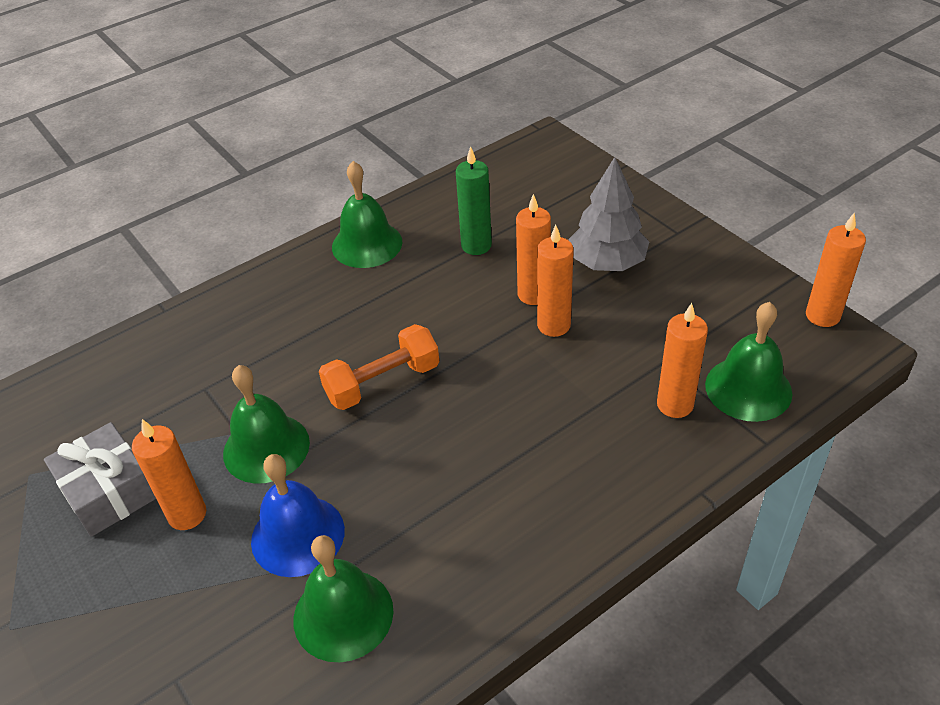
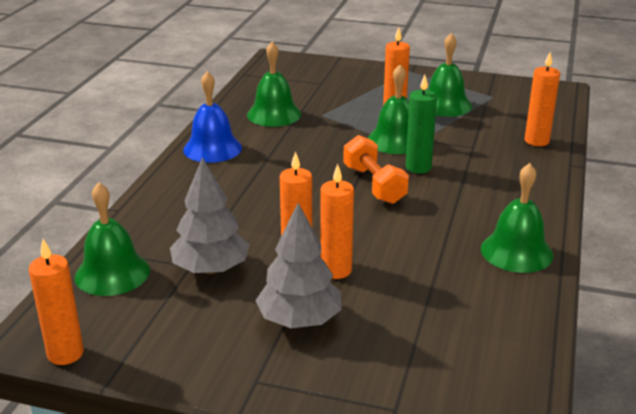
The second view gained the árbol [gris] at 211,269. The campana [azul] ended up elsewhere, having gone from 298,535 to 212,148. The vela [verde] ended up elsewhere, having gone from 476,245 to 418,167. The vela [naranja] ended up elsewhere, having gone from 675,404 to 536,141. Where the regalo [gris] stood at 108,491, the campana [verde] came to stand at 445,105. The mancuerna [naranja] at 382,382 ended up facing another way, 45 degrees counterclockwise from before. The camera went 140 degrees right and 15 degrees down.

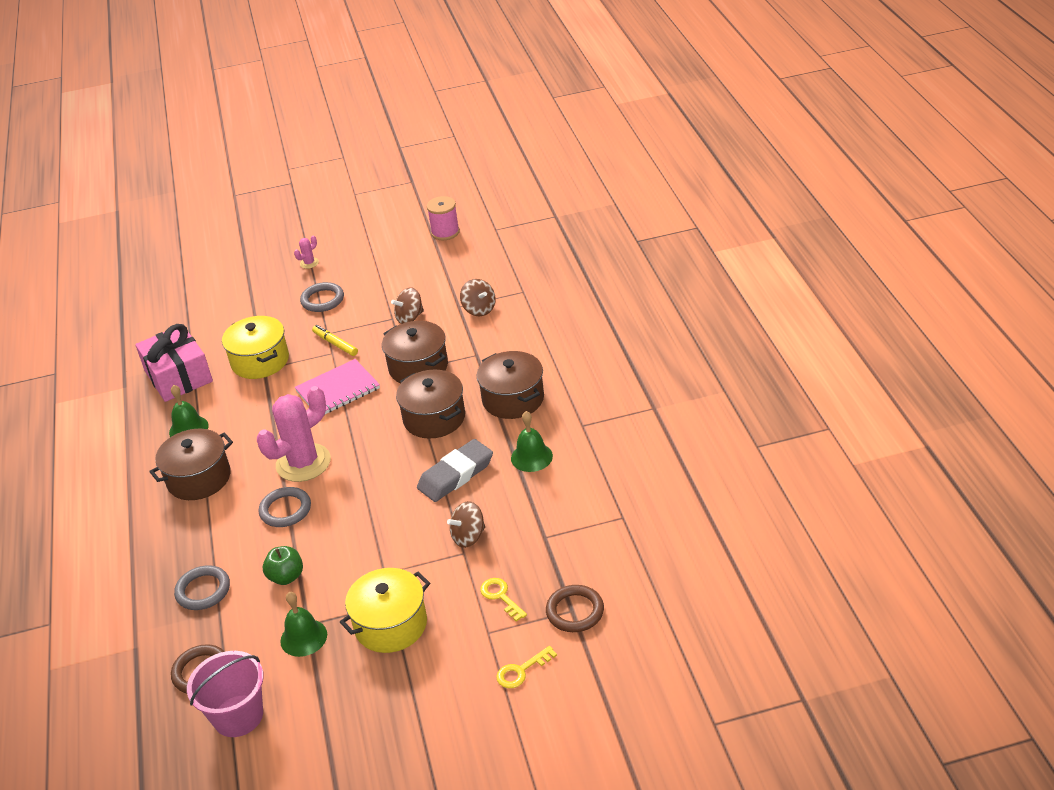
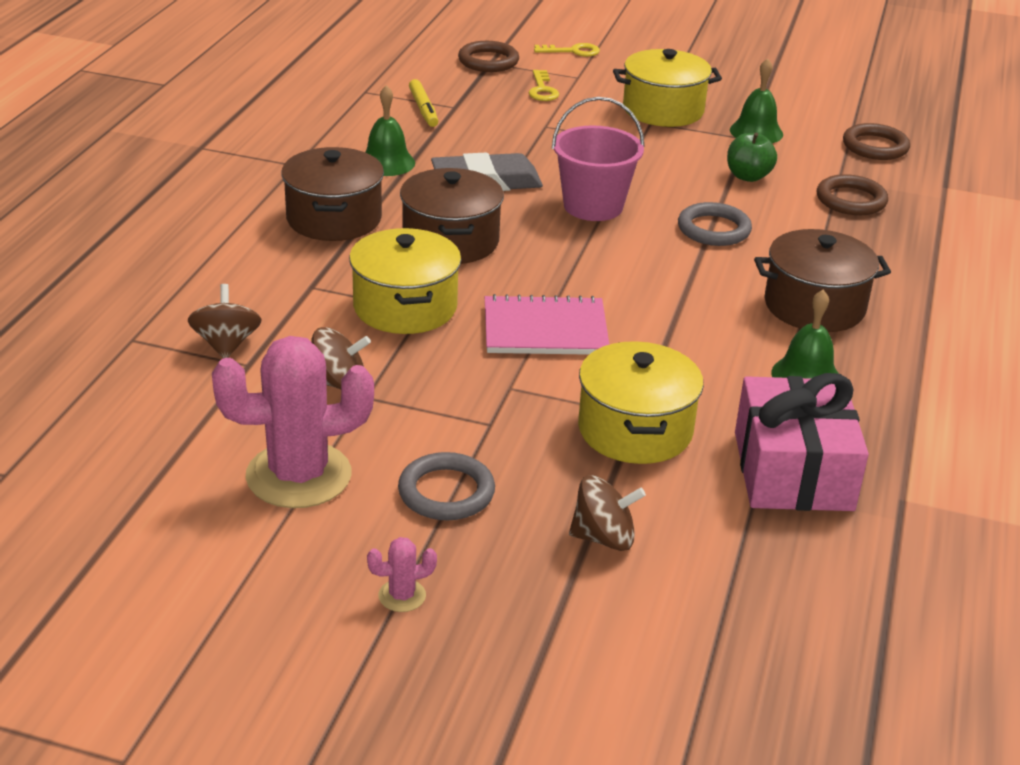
The second view lost the carrete [rosa] at 445,232. The balde [rosa] ended up elsewhere, having gone from 238,716 to 593,206. The cactus [rosa] ended up elsewhere, having gone from 303,463 to 298,475. The rotulador [amarillo] ended up elsewhere, having gone from 335,344 to 423,109. The peonza [marrón] ended up elsewhere, having gone from 468,537 to 603,538. What was the anillo [gris] at 203,590 turned into the anillo [marrón] at 851,200. What was the olla [marrón] at 418,367 turned into the olla [amarillo] at 405,307. The camera went 155 degrees left and 5 degrees down.

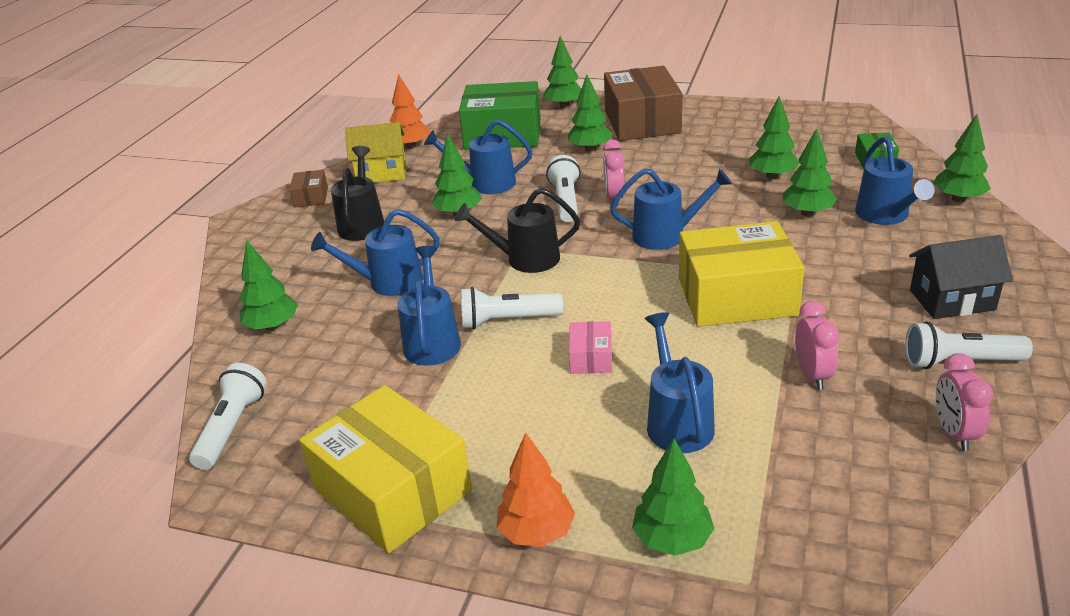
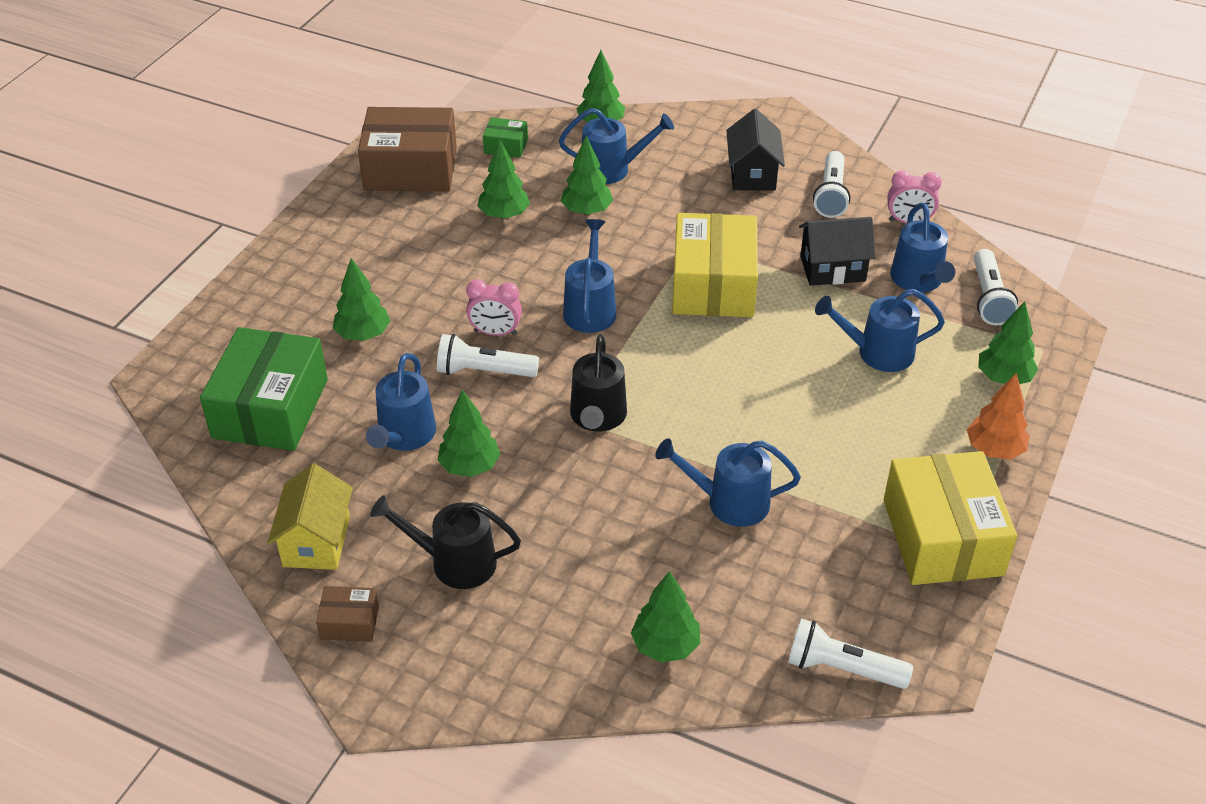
The second view lost the árbol [naranja] at 410,146. The second view lost the árbol [verde] at 564,105. The second view lost the caja [rosa] at 591,358. The regadera [azul] ended up elsewhere, having gone from 388,282 to 918,281. The lámpara de mano [blanco] ended up elsewhere, having gone from 507,320 to 989,298. The caja [marrón] ended up elsewhere, having gone from 642,122 to 410,169. Where the despertador [rosa] stood at 812,375, the casa [negro] came to stand at 832,269. The caja [amarillo] at 393,490 ended up facing another way, 60 degrees counterclockwise from before. The camera went 85 degrees left and 10 degrees up.

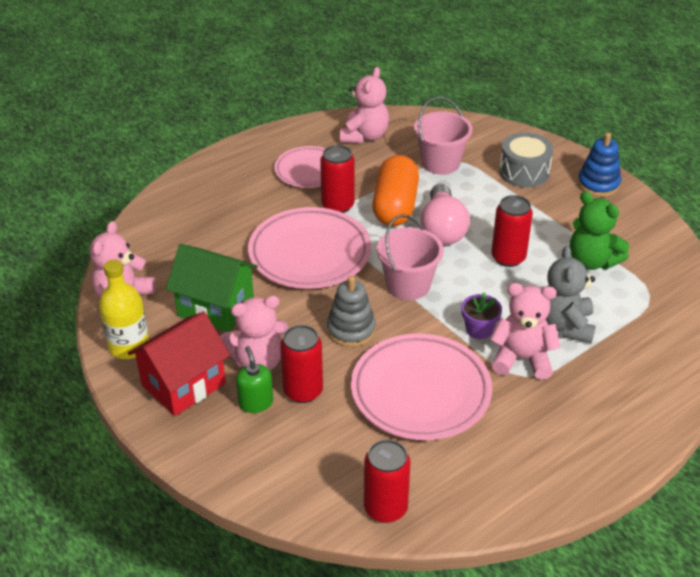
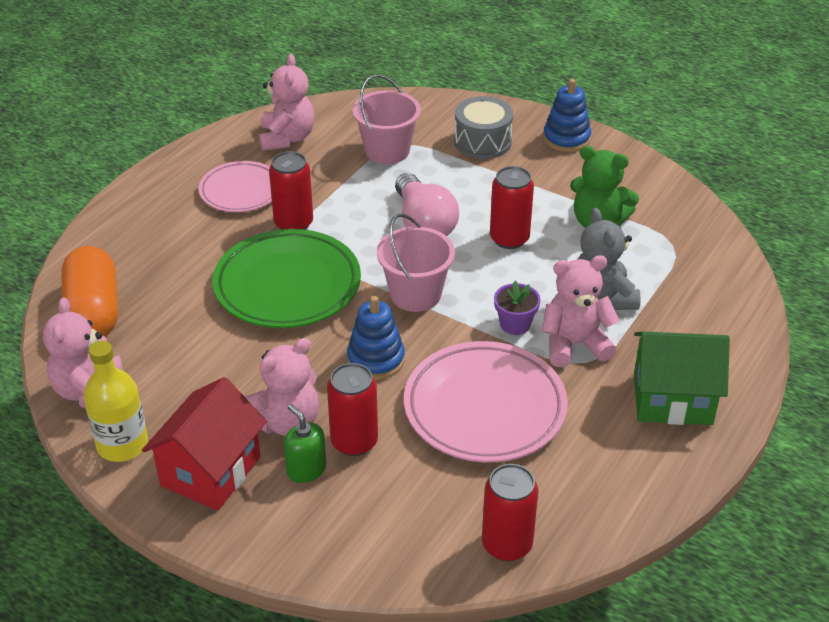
The casa [verde] ended up elsewhere, having gone from 216,307 to 672,399. The cápsula [naranja] ended up elsewhere, having gone from 395,206 to 93,312. What was the plato [rosa] at 309,254 turned into the plato [verde] at 287,285. What was the juguete apilable [gris] at 351,330 turned into the juguete apilable [azul] at 376,359. The camera went 20 degrees left and 0 degrees up.

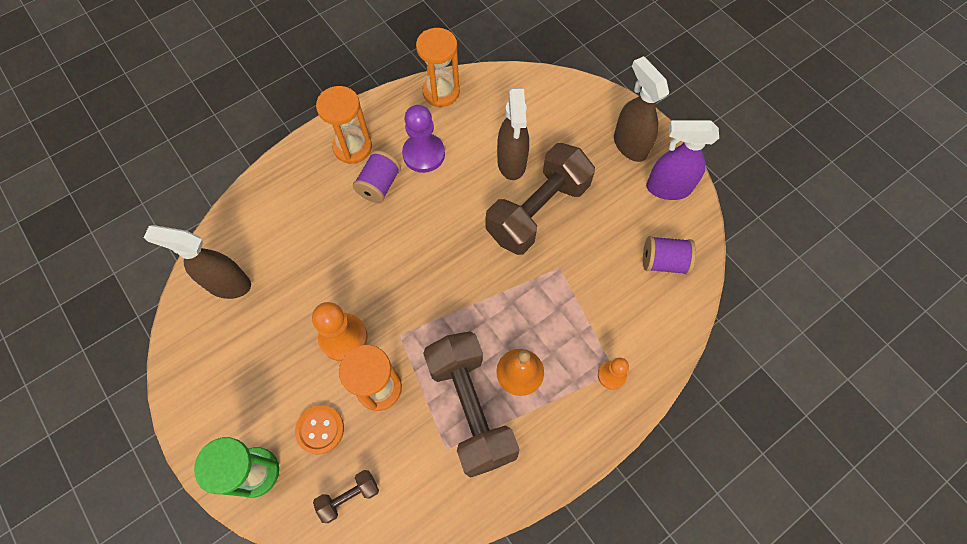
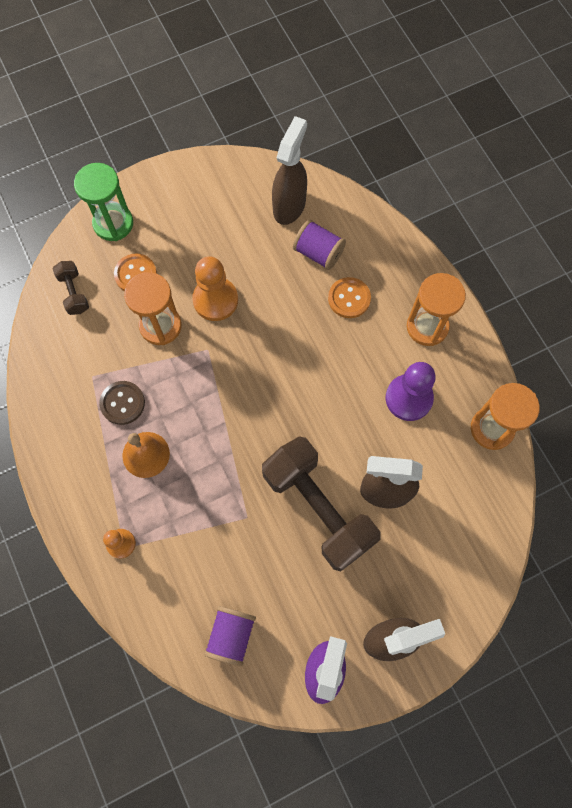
The second view gained the botón [naranja] at 349,298. The carrete [morado] ended up elsewhere, having gone from 379,185 to 318,253. Where the mancuerna [marrón] stood at 471,408, the botón [marrón] came to stand at 122,403. The camera went 100 degrees right and 5 degrees up.

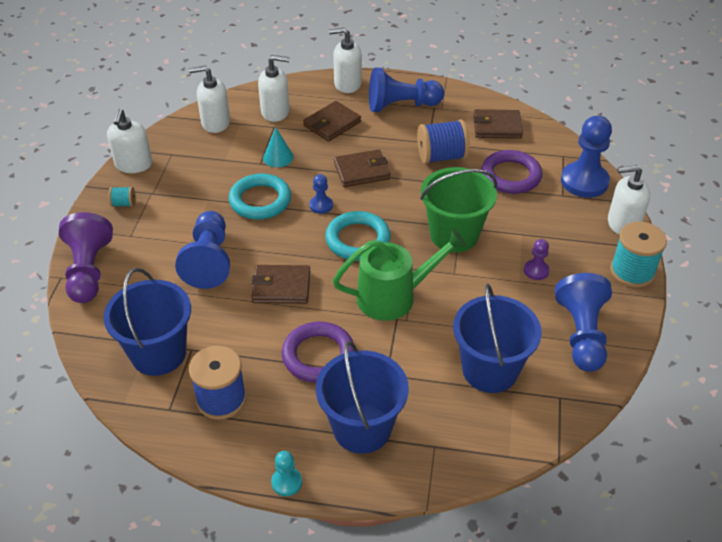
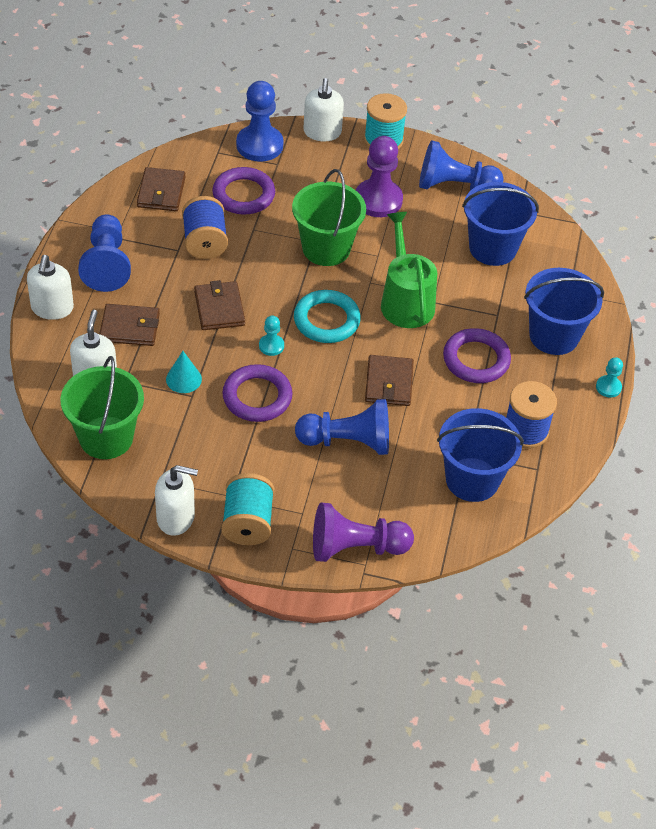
Where the dispensador de jabón [blanco] stood at 215,123, the balde [verde] came to stand at 106,437. What was the anillo [turquesa] at 260,200 turned into the anillo [morado] at 257,397. What was the peón [azul] at 321,205 turned into the peón [turquesa] at 271,346. The cartera [marrón] at 332,124 ended up facing another way, 45 degrees counterclockwise from before. The size of the carrete [turquesa] at 124,204 changed by a factor of 2.08. The size of the peón [morado] at 536,270 changed by a factor of 2.07. The camera went 90 degrees left and 5 degrees up.

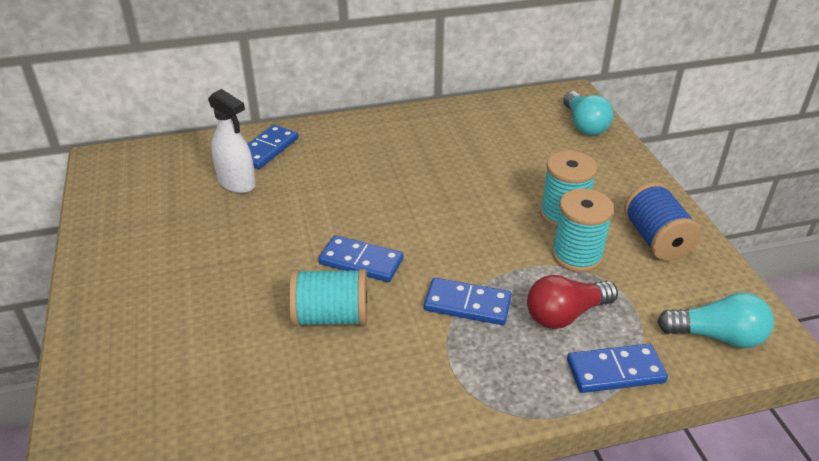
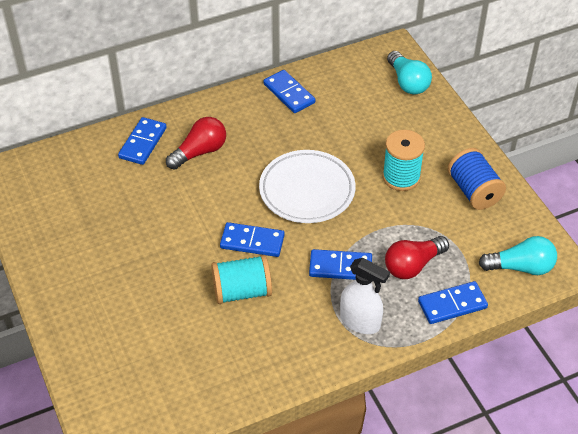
The second view lost the carrete [turquesa] at 577,255. The second view gained the bombilla [rojo] at 200,152. The second view gained the plato [blanco] at 307,190. The second view gained the ficha de dominó [azul] at 289,93. The pulverizador [blanco] ended up elsewhere, having gone from 237,183 to 360,322. The camera went 10 degrees left and 10 degrees up.

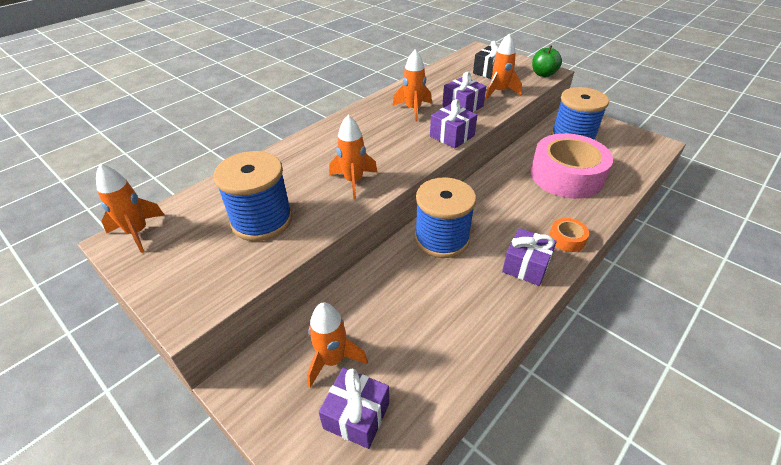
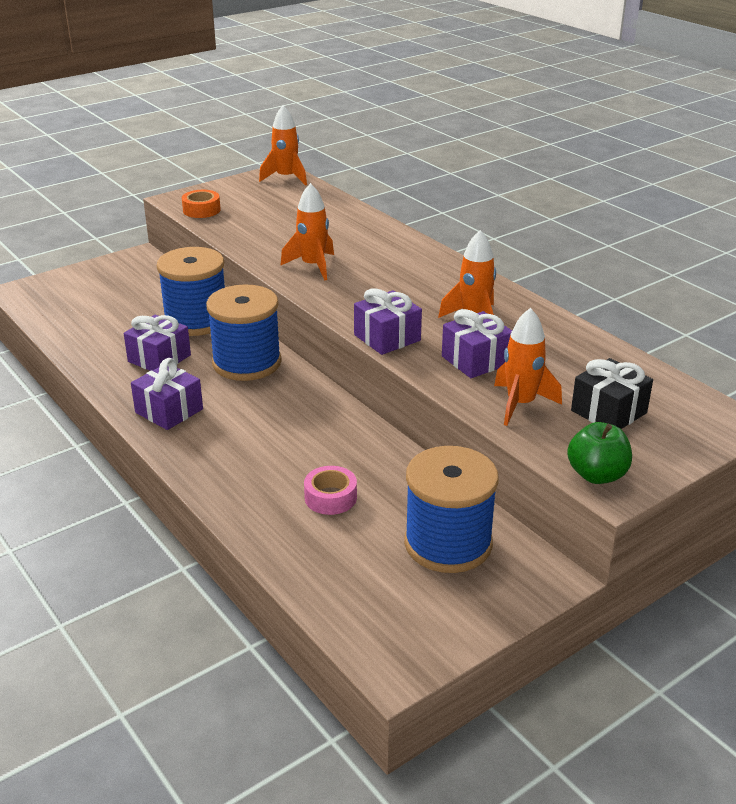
The second view lost the cohete [naranja] at 333,360. The carrete [azul] ended up elsewhere, having gone from 262,220 to 196,320. The regalo [morado] ended up elsewhere, having gone from 356,415 to 159,358. The cinta adhesiva [naranja] ended up elsewhere, having gone from 567,239 to 201,210. The size of the cinta adhesiva [rosa] at 566,176 changed by a factor of 0.42. The camera went 100 degrees right and 10 degrees down.

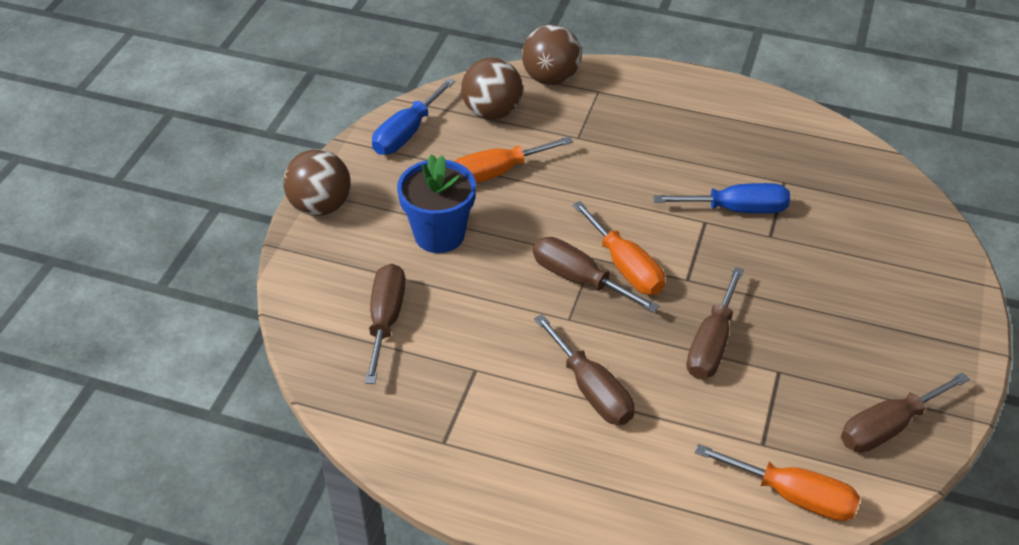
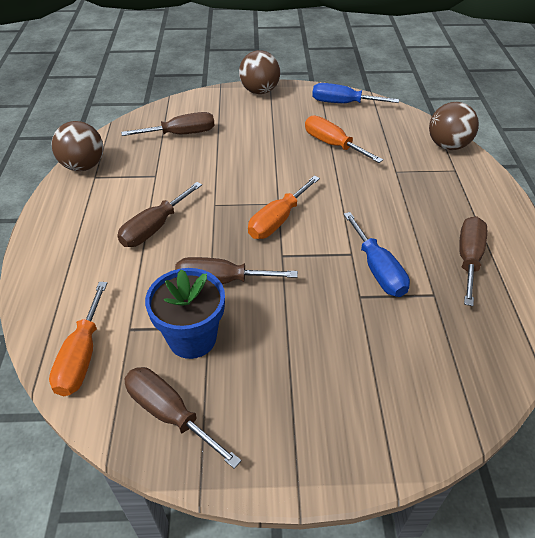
The maceta [azul] ended up elsewhere, having gone from 439,235 to 192,338. The pelota [marrón] ended up elsewhere, having gone from 492,112 to 83,166. The destornillador [marrón] ended up elsewhere, having gone from 579,279 to 468,259. The camera went 70 degrees right and 0 degrees up.

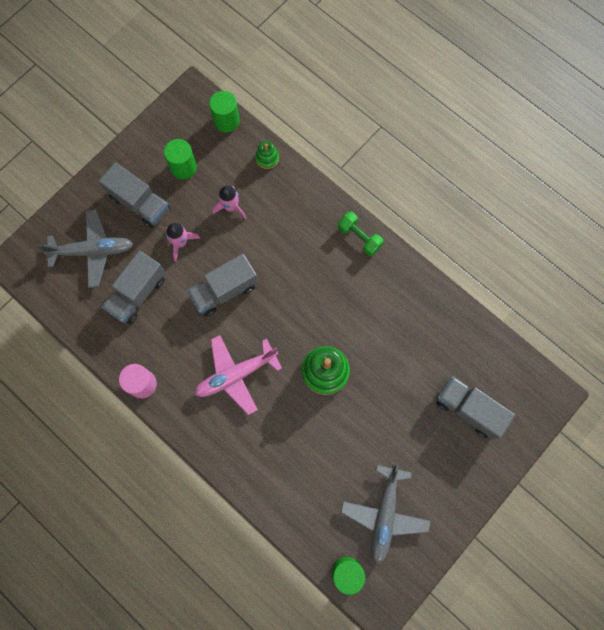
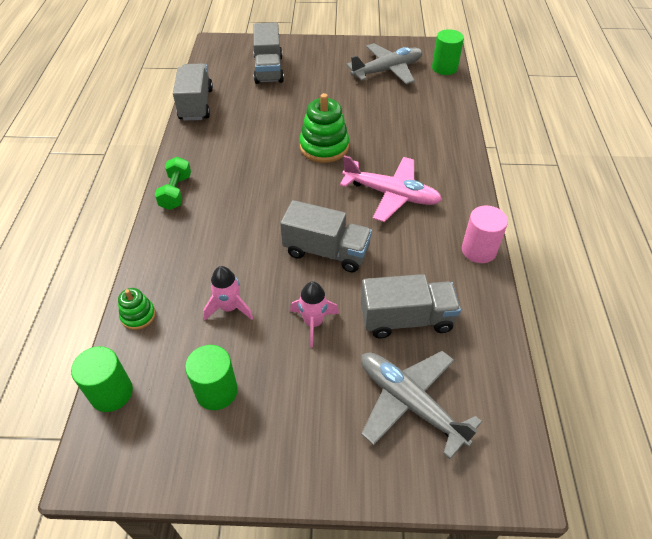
The camión [gris] ended up elsewhere, having gone from 139,203 to 196,105. The camera went 130 degrees left and 25 degrees down.

